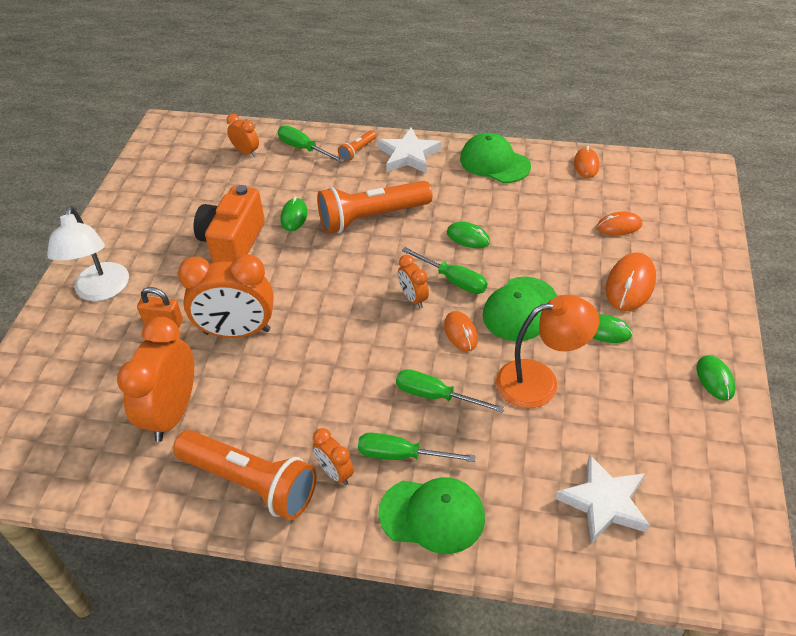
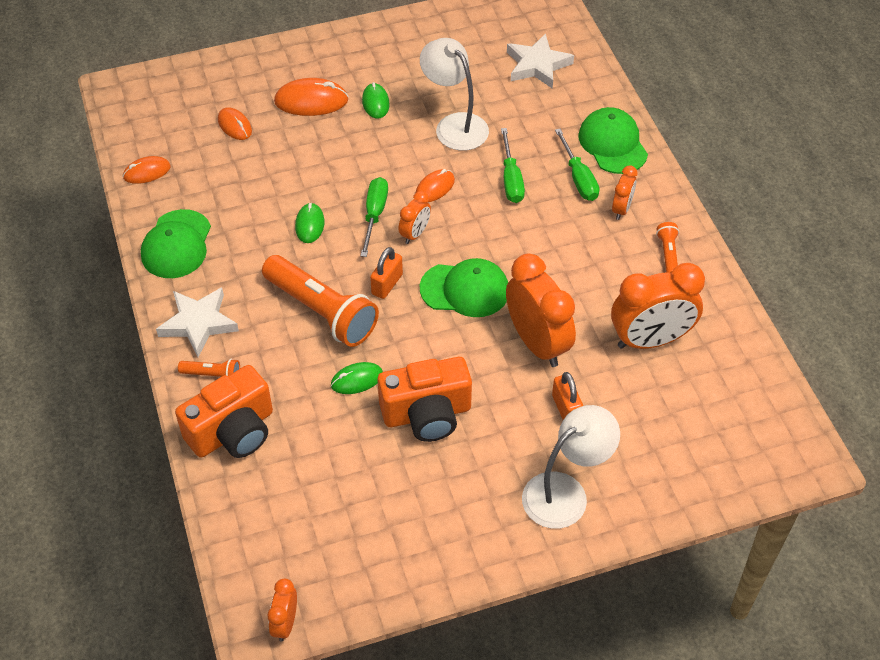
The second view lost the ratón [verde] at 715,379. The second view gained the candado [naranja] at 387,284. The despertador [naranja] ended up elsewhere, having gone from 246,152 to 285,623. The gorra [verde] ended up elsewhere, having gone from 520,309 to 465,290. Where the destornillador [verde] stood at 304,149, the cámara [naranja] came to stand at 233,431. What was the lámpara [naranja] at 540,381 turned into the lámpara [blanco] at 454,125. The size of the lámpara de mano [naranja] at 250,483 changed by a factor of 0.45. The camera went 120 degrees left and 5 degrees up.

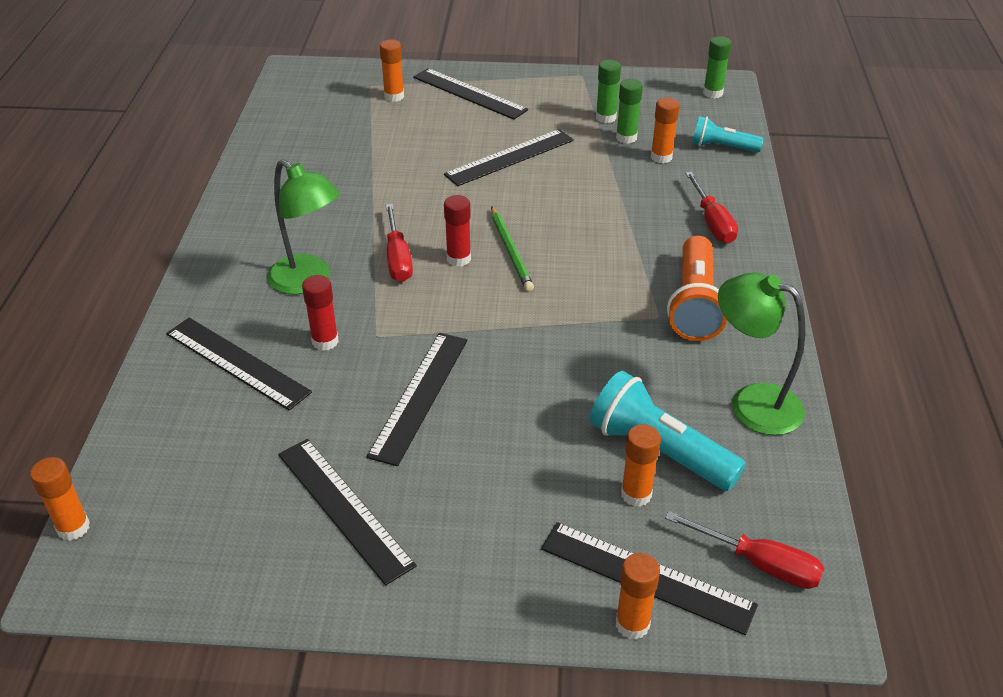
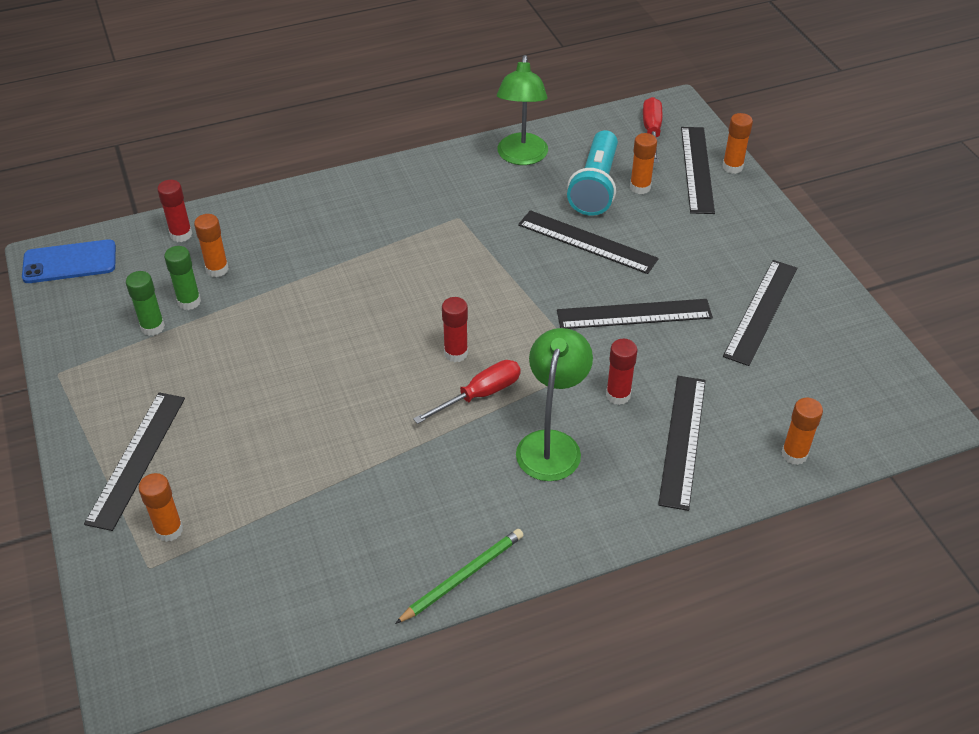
The second view lost the lámpara de mano [naranja] at 694,304. The second view lost the destornillador [rojo] at 712,222. The barra de pegamento [naranja] ended up elsewhere, having gone from 73,528 to 794,454. The regla [negro] ended up elsewhere, having gone from 510,157 to 587,242. The lápiz [verde] ended up elsewhere, having gone from 510,251 to 462,577. Where the lámpara de mano [turquesa] stood at 722,147, the barra de pegamento [rojo] came to stand at 181,234. Where the barra de pegamento [verde] stood at 713,93, the móvil [azul] came to stand at 69,262. The camera went 115 degrees left and 5 degrees up.

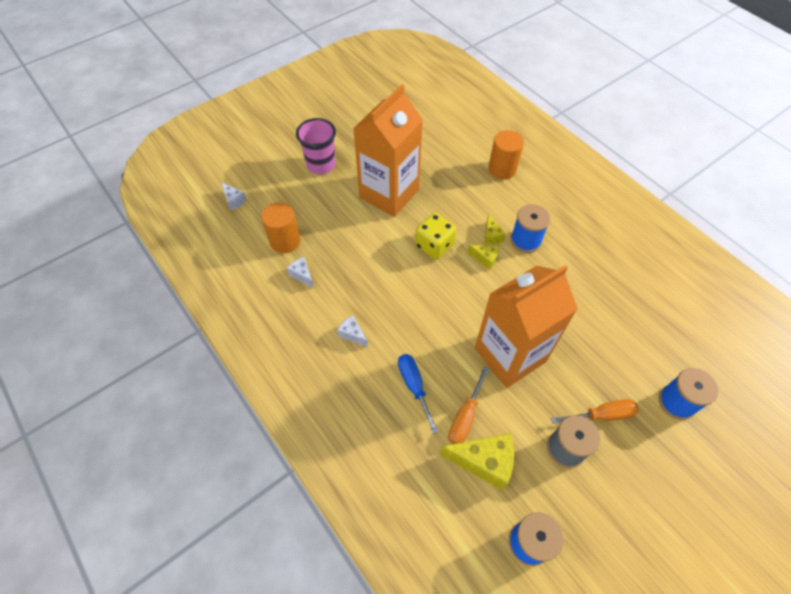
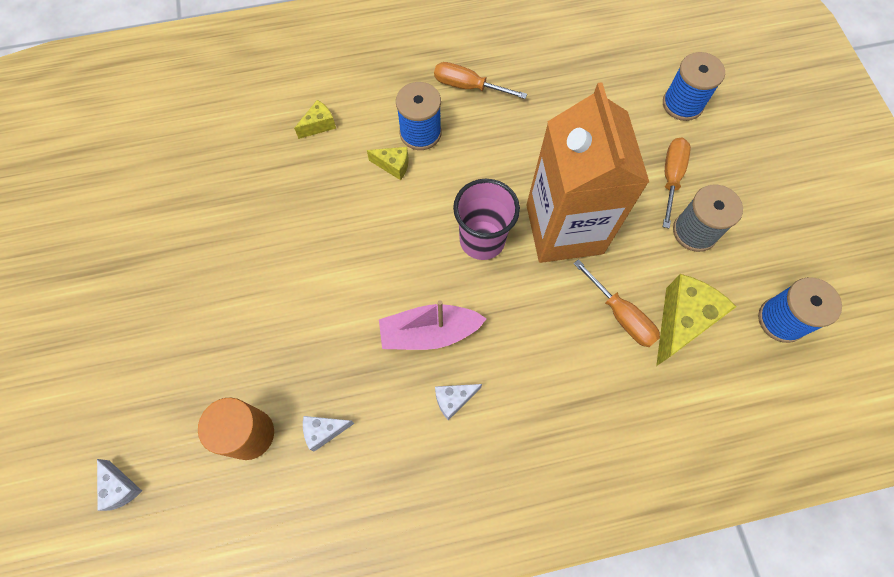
The second view lost the cartón de leche [naranja] at 389,194. The second view lost the destornillador [azul] at 414,387. The second view lost the dado [amarillo] at 434,245. The second view lost the cilindro [naranja] at 502,169. The second view gained the barco [rosa] at 429,332. The second view gained the destornillador [naranja] at 468,86. The vaso [rosa] ended up elsewhere, having gone from 321,165 to 482,240. The queso [amarillo] ended up elsewhere, having gone from 485,259 to 319,125. The queso [blanco] at 234,200 ended up facing another way, 75 degrees clockwise from before. The camera went 65 degrees left and 10 degrees up.

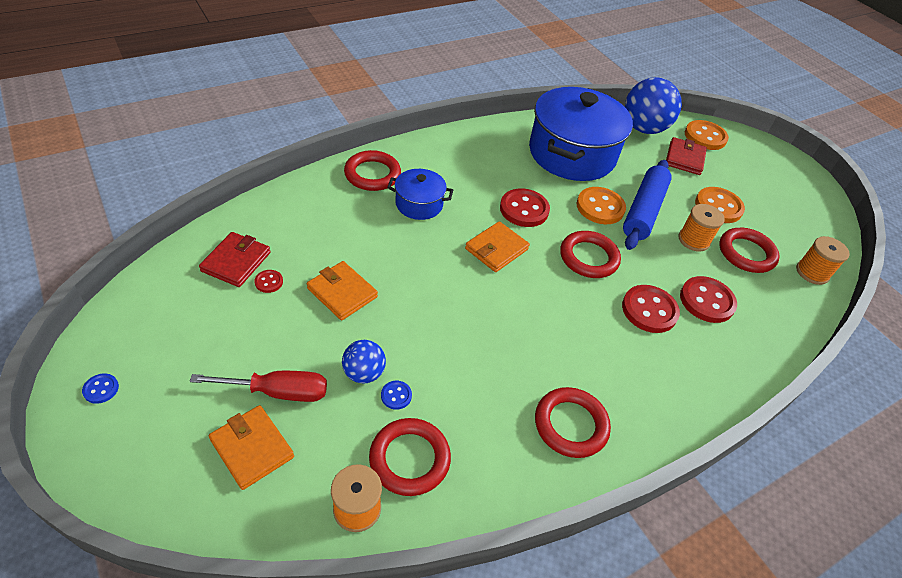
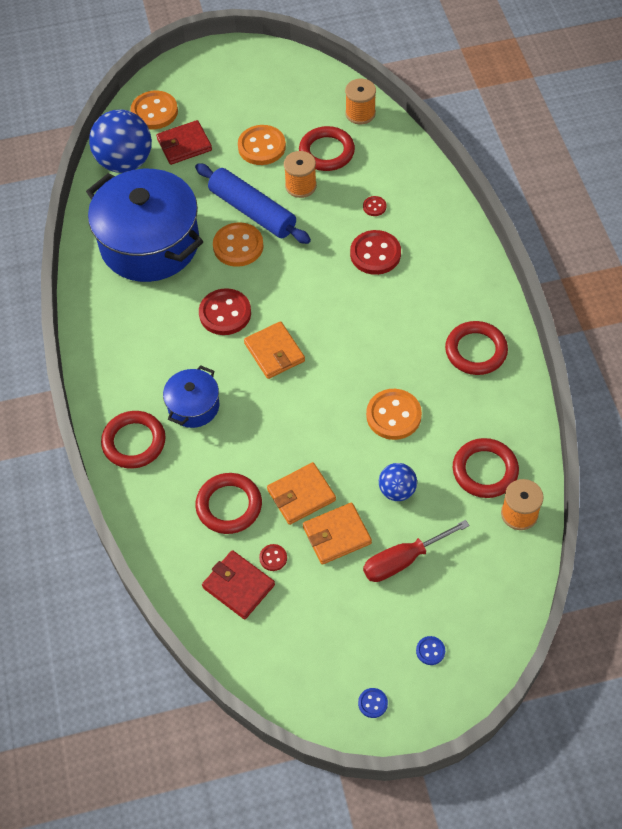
The second view gained the botón [naranja] at 393,415. The cartera [naranja] ended up elsewhere, having gone from 252,448 to 337,535. The botón [azul] ended up elsewhere, having gone from 396,395 to 430,651. The anillo [rojo] ended up elsewhere, having gone from 588,257 to 229,505. The destornillador [rojo] at 278,392 ended up facing another way, 135 degrees counterclockwise from before. The cartera [rojo] at 684,158 ended up facing another way, 60 degrees counterclockwise from before. The size of the botón [rojo] at 706,301 changed by a factor of 0.47. The camera went 65 degrees left and 10 degrees up.

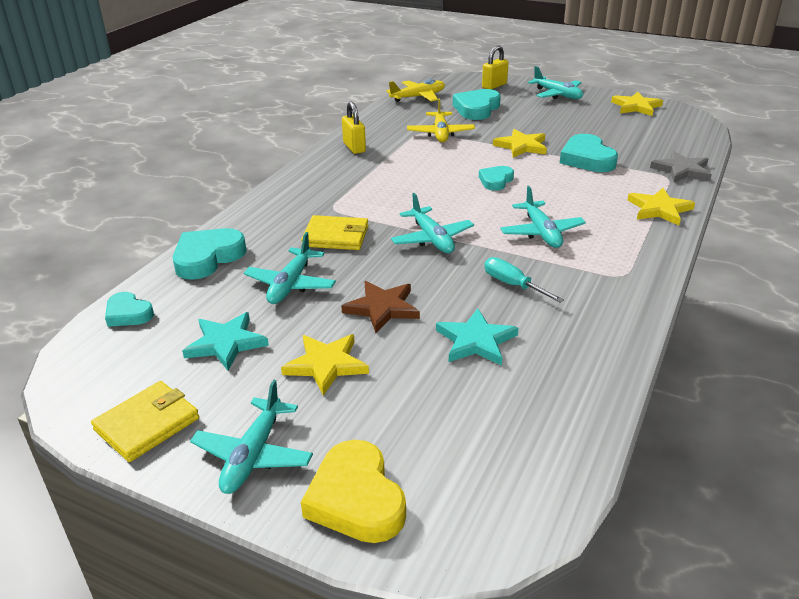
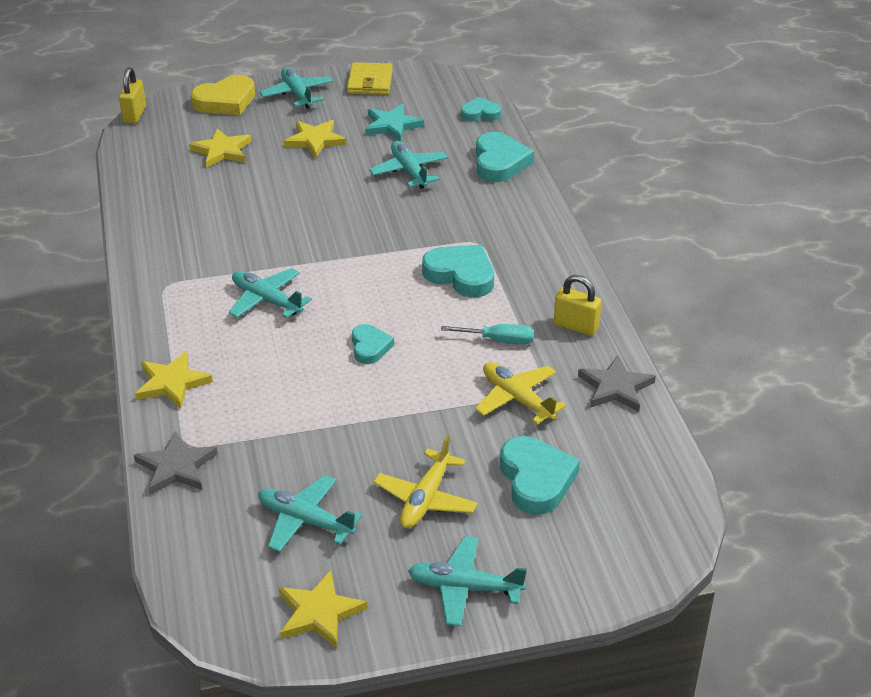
The second view lost the cartera [amarillo] at 336,236. The second view lost the estrella [marrón] at 382,308. The second view lost the estrella [turquesa] at 476,341. The second view gained the estrella [gris] at 615,387. The avión [amarillo] ended up elsewhere, having gone from 418,97 to 425,499. The avión [turquesa] ended up elsewhere, having gone from 432,239 to 305,521. The candado [amarillo] ended up elsewhere, having gone from 494,86 to 134,115. The destornillador [turquesa] ended up elsewhere, having gone from 513,285 to 499,340. The estrella [amarillo] ended up elsewhere, having gone from 521,146 to 222,151. The corazón [turquesa] ended up elsewhere, having gone from 587,159 to 461,275. The corazón [amarillo] at 356,499 ended up facing another way, 120 degrees clockwise from before. The camera went 140 degrees right and 5 degrees up.

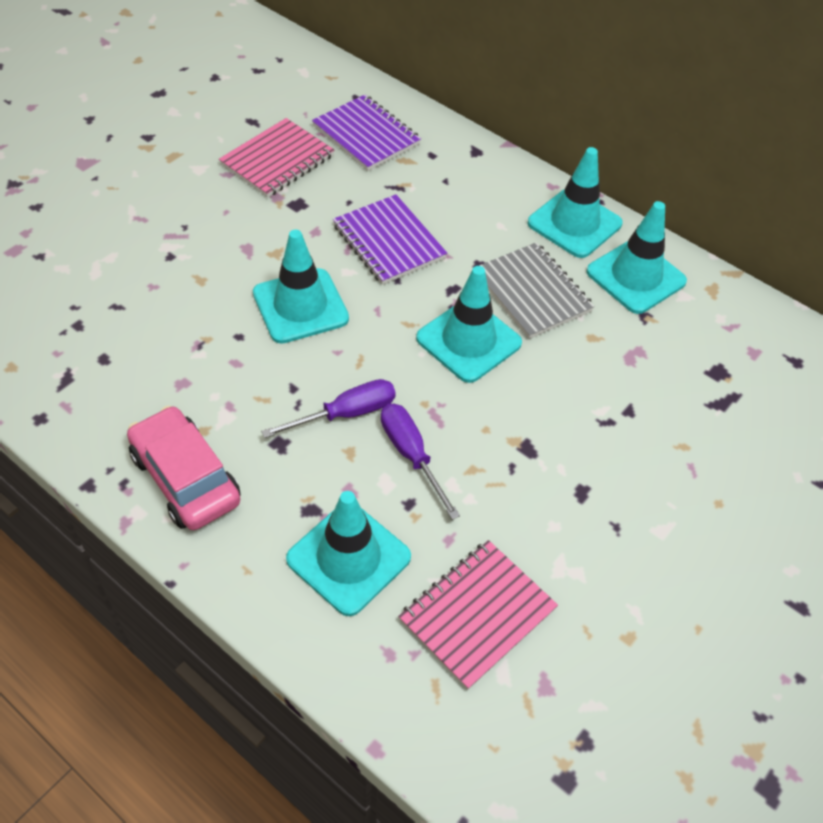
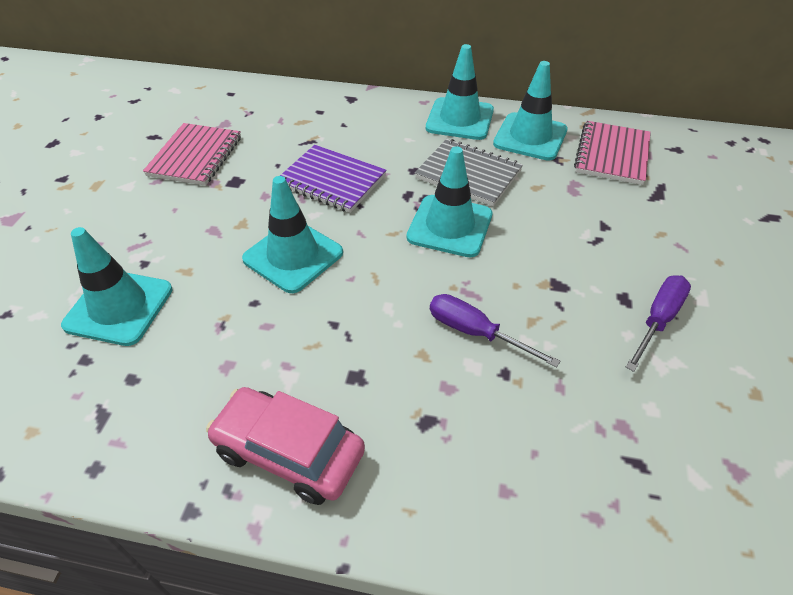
The second view lost the cuaderno [morado] at 366,135. The destornillador [morado] ended up elsewhere, having gone from 345,414 to 658,320. The cono de tráfico [turquesa] ended up elsewhere, having gone from 348,558 to 119,307. The cuaderno [rosa] ended up elsewhere, having gone from 477,614 to 612,155. The camera went 25 degrees left and 5 degrees down.

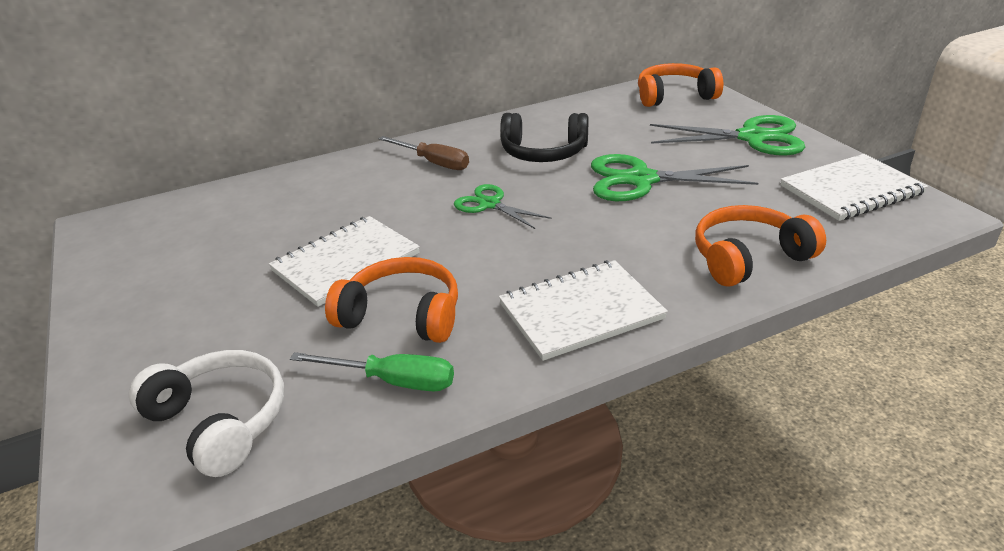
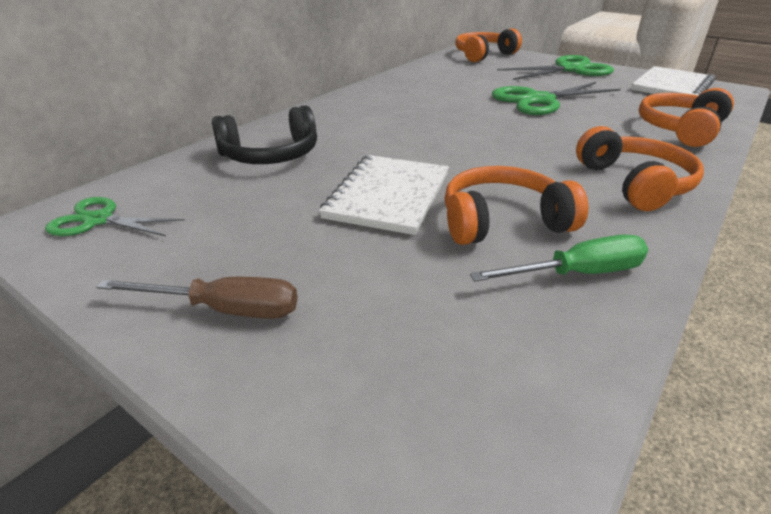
The second view lost the auriculares [blanco] at 220,421. The destornillador [marrón] ended up elsewhere, having gone from 433,163 to 224,309. The tijeras [verde] ended up elsewhere, having gone from 489,204 to 98,220. The auriculares [negro] ended up elsewhere, having gone from 543,153 to 271,155. Where the cuaderno [blanco] stood at 580,311, the auriculares [naranja] came to stand at 635,184. The camera went 30 degrees left and 0 degrees up.

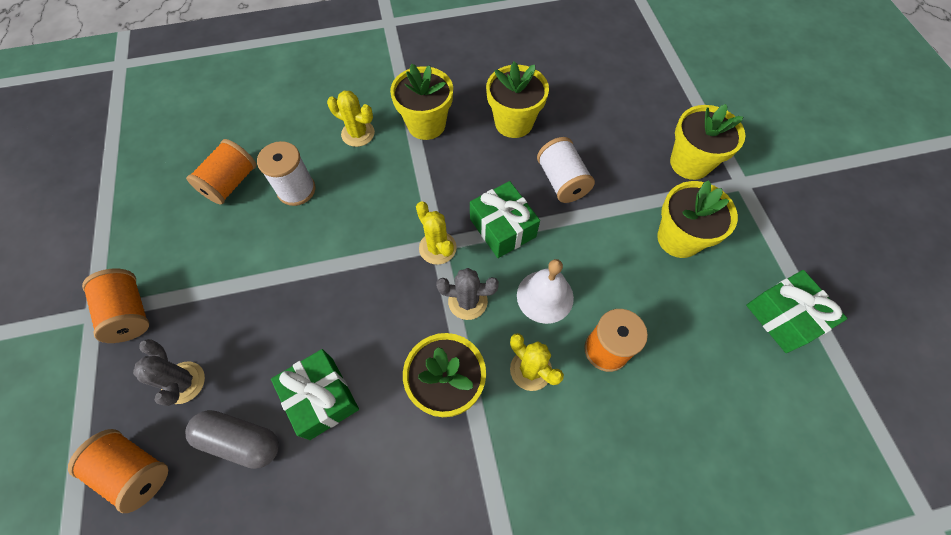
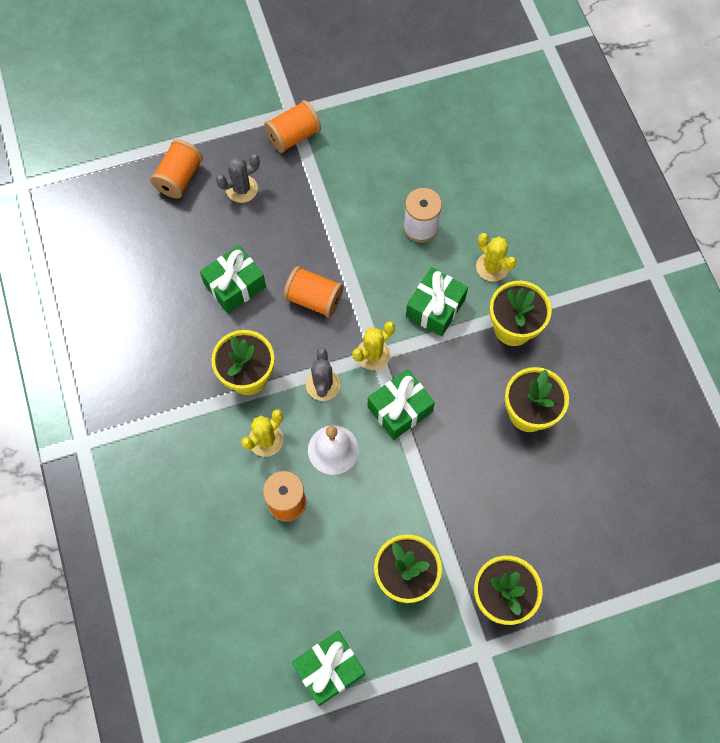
The second view lost the cápsula [gris] at 240,440. The second view lost the carrete [blanco] at 562,181. The second view gained the regalo [verde] at 435,308. The carrete [naranja] ended up elsewhere, having gone from 231,183 to 314,299. The cactus [amarillo] at 358,134 ended up facing another way, 60 degrees counterclockwise from before. The camera went 85 degrees right and 5 degrees up.

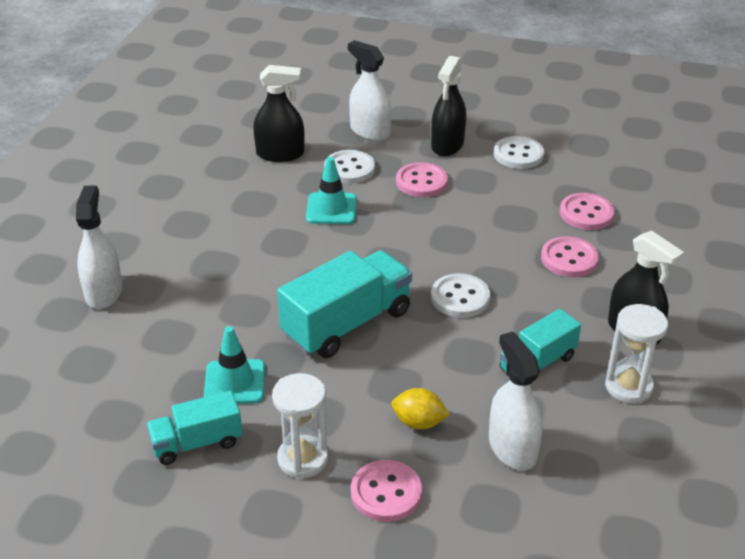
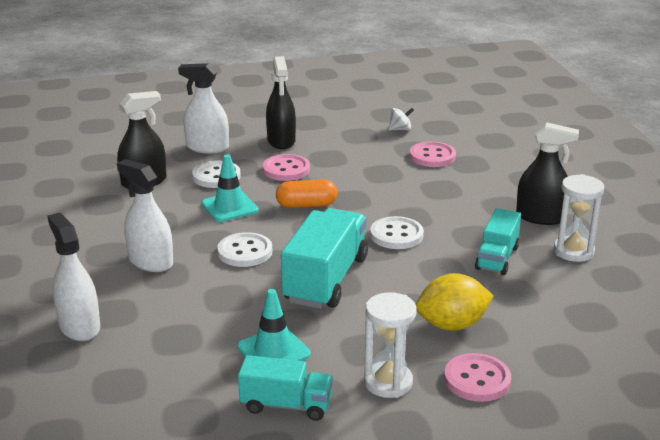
The second view lost the botón [rosa] at 569,259. The second view gained the cápsula [naranja] at 306,205. The second view gained the peonza [blanco] at 400,129. The pulverizador [blanco] ended up elsewhere, having gone from 512,448 to 150,261. The botón [blanco] ended up elsewhere, having gone from 518,154 to 245,252. The camión [turquesa] at 197,443 ended up facing another way, 120 degrees counterclockwise from before. The size of the limón [amarillo] at 419,422 changed by a factor of 1.50. The camera went 30 degrees left and 10 degrees down.

